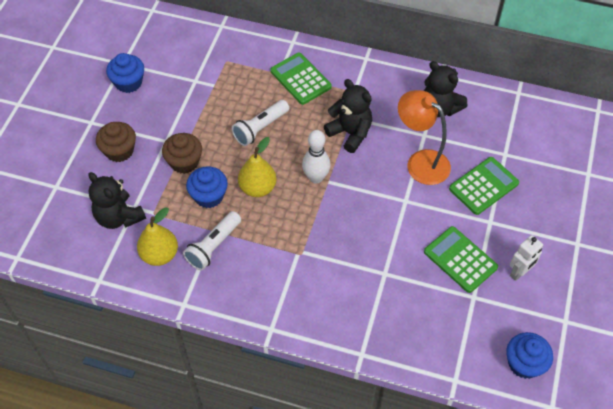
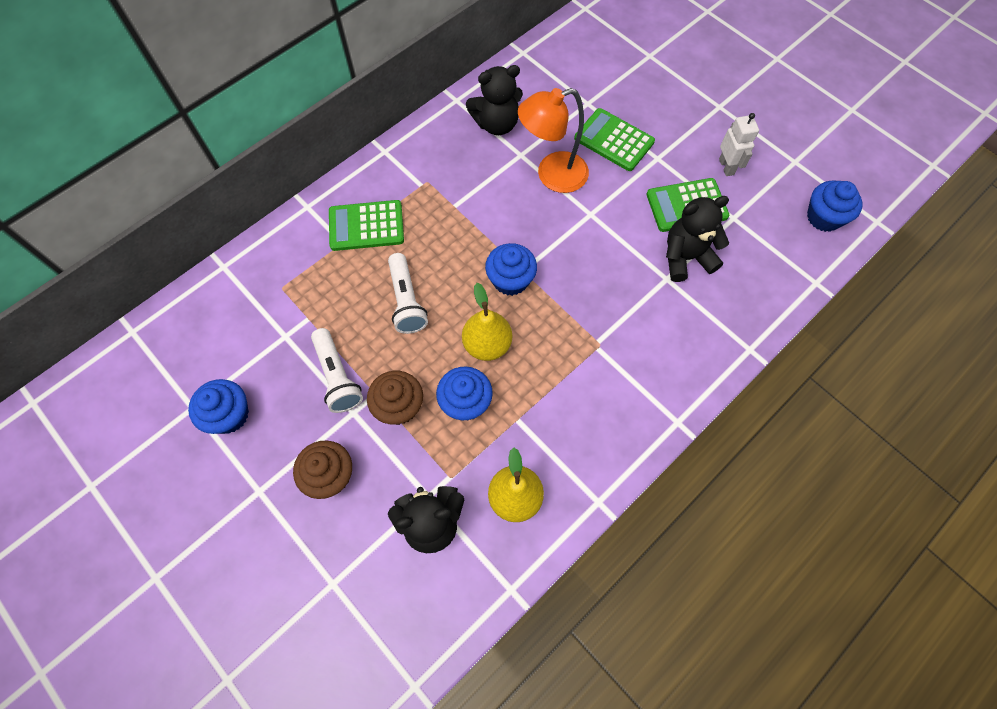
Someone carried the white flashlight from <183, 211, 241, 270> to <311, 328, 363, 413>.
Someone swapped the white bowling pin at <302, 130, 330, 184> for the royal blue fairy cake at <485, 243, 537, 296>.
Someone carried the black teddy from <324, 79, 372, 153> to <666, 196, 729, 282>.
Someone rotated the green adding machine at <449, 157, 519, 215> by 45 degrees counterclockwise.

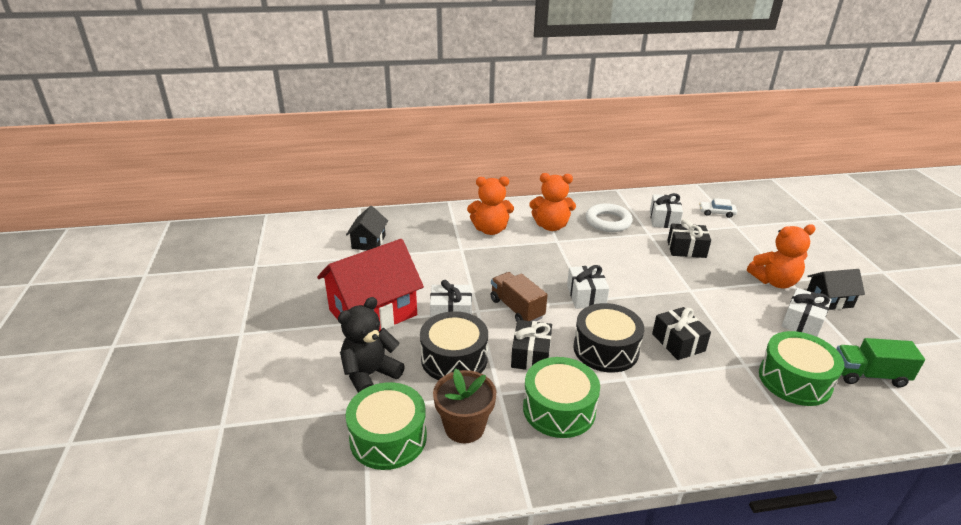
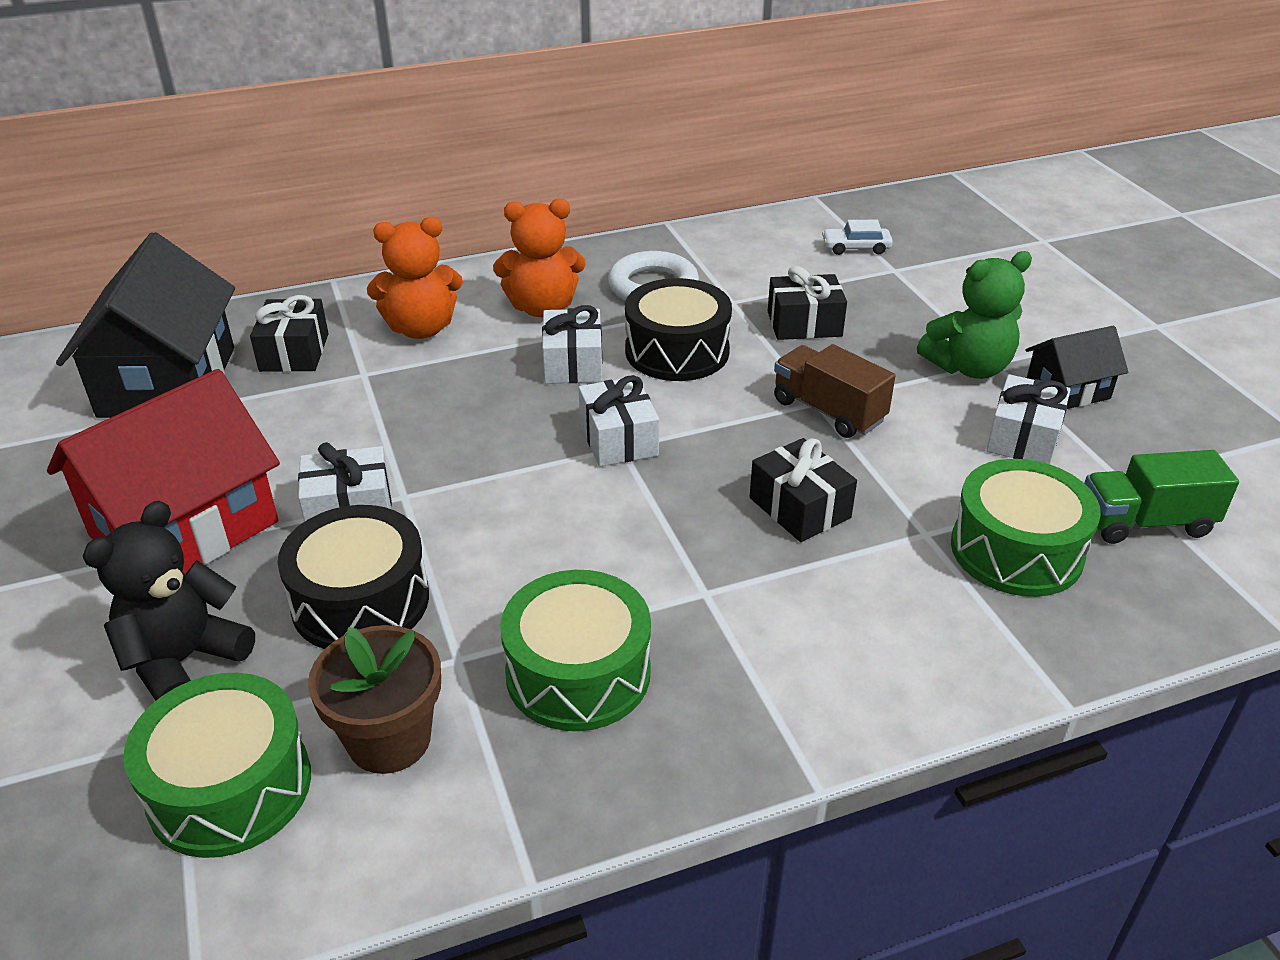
Someone scaled the black toy house at <346, 206, 388, 250> by 1.93.
Someone carried the brown truck from <491, 272, 547, 322> to <774, 344, 895, 438>.
Someone carried the black gift from <511, 320, 552, 370> to <250, 295, 329, 372>.
Someone carried the black toy drum from <573, 303, 644, 373> to <625, 278, 732, 381>.
Someone carried the white gift from <650, 193, 683, 228> to <542, 305, 602, 384>.
Someone repainted the orange-coloured teddy at <747, 224, 816, 288>, which became the green teddy at <917, 251, 1032, 379>.

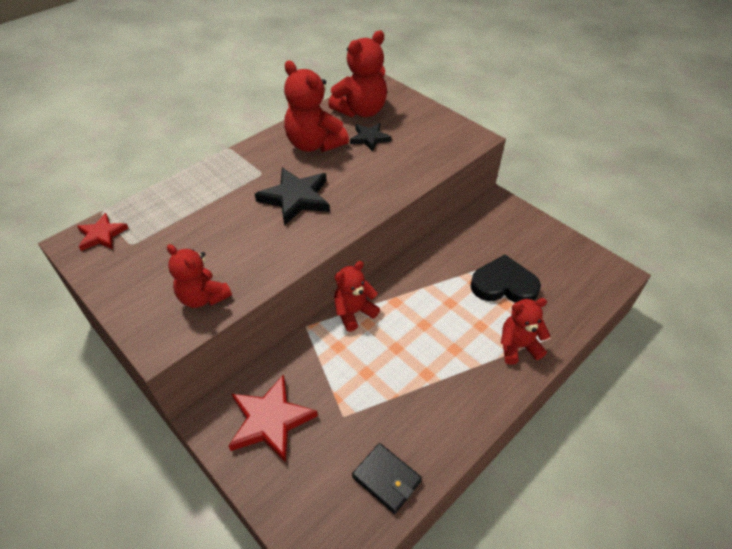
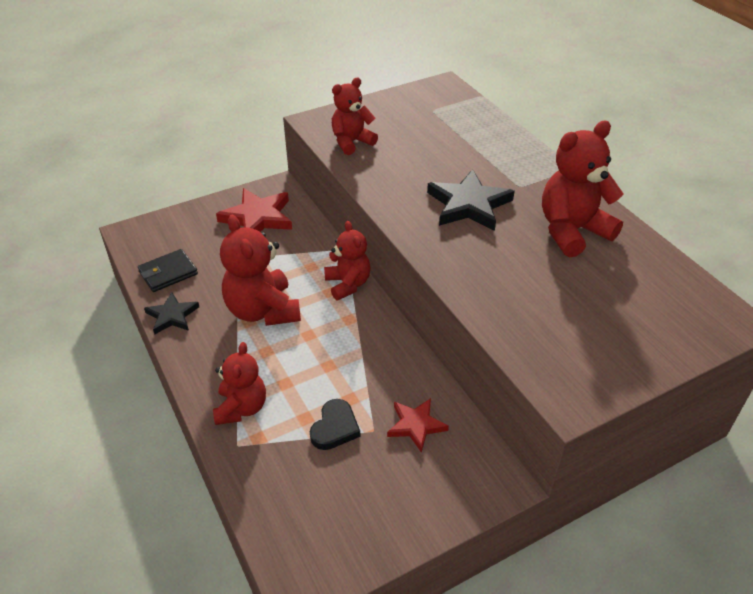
Someone carried the red five-pointed star from <77, 213, 129, 251> to <387, 398, 449, 453>.
Someone carried the red teddy from <328, 31, 387, 117> to <220, 215, 301, 326>.
Someone carried the black five-pointed star from <350, 123, 391, 152> to <144, 292, 199, 335>.
Someone scaled the black love heart at <470, 254, 541, 303> by 0.63.

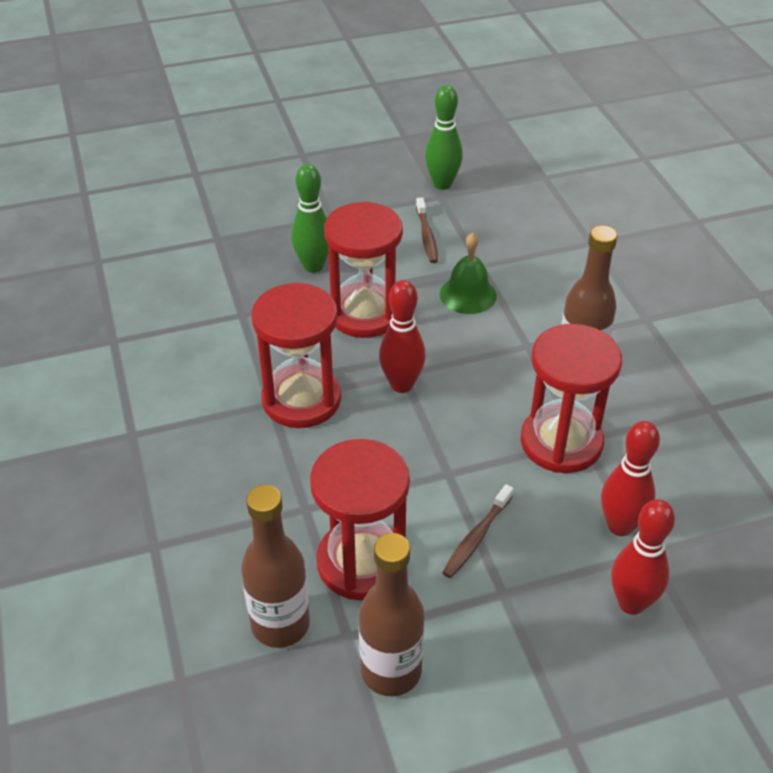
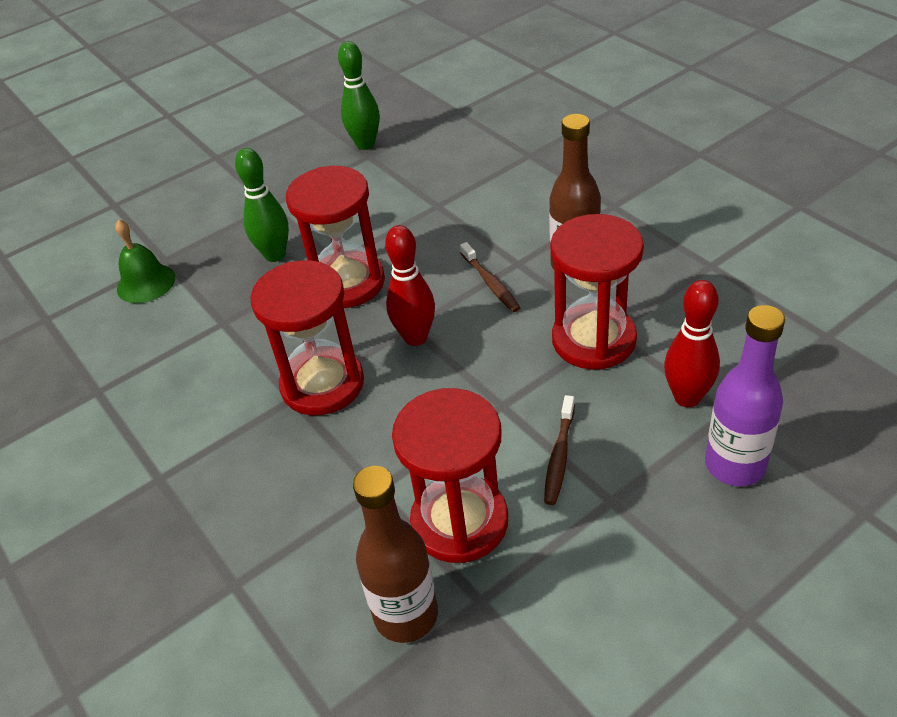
Someone took away the brown flask at <359, 533, 425, 697>.
Someone carried the brown dental brush from <416, 197, 438, 263> to <460, 242, 520, 312>.
Someone carried the green hand bell from <440, 232, 497, 314> to <115, 219, 175, 303>.
Someone swapped the red bowling pin at <611, 499, 675, 615> for the purple flask at <705, 305, 785, 486>.

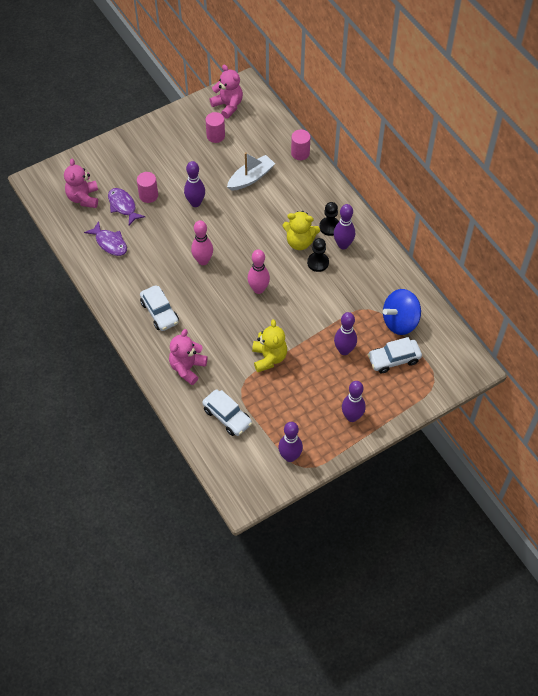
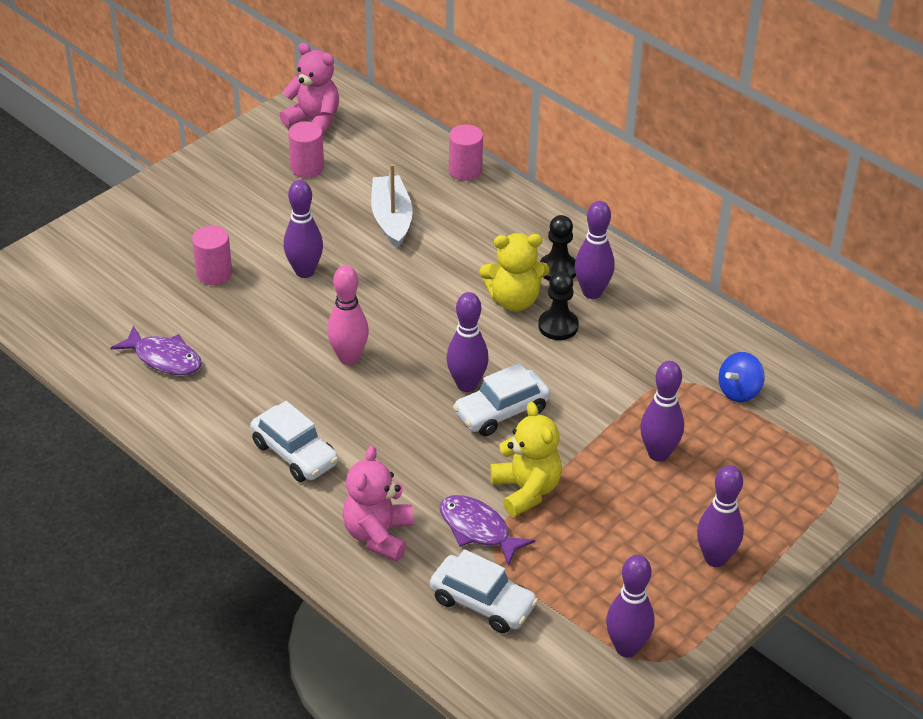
Someone took away the pink teddy at <64, 159, 98, 208>.
Someone carried the purple fish from <108, 188, 145, 225> to <440, 495, 535, 566>.
Someone rotated the white toy boat at <227, 152, 275, 191> by 45 degrees counterclockwise.
Someone repainted the pink bowling pin at <248, 249, 270, 294>, which became the purple bowling pin at <446, 292, 489, 392>.
Someone carried the white automobile from <368, 337, 422, 373> to <453, 363, 550, 436>.
Someone scaled the royal blue toy top at <383, 289, 421, 335> by 0.59.

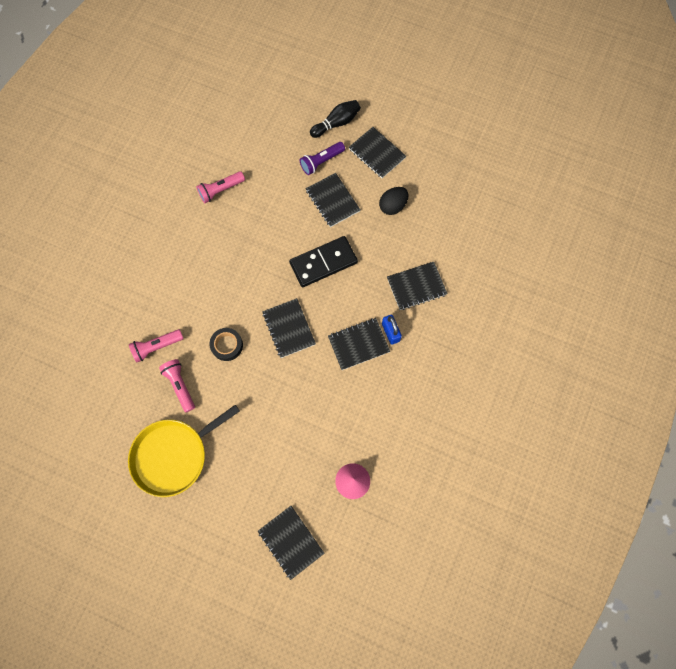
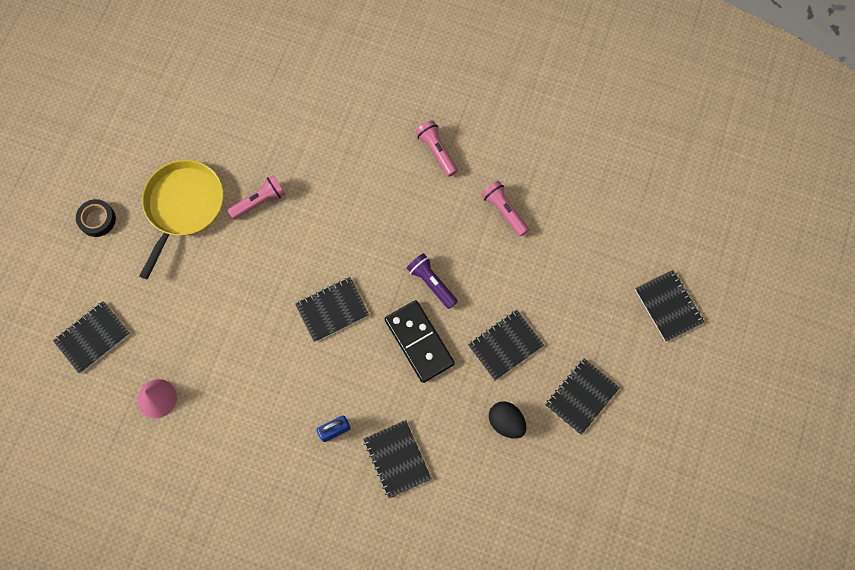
Someone rotated the golden frying pan at <128, 405, 240, 497> by 60 degrees clockwise.
Someone carried the pink flashlight from <129, 329, 184, 363> to <415, 120, 458, 177>.
Someone carried the black roll of tape from <209, 328, 243, 361> to <76, 199, 116, 237>.
Someone carried the purple flashlight from <300, 142, 345, 175> to <407, 253, 458, 309>.
Someone took away the black bowling pin at <310, 100, 361, 138>.
Someone carried the black exercise book from <328, 318, 390, 370> to <635, 270, 704, 342>.

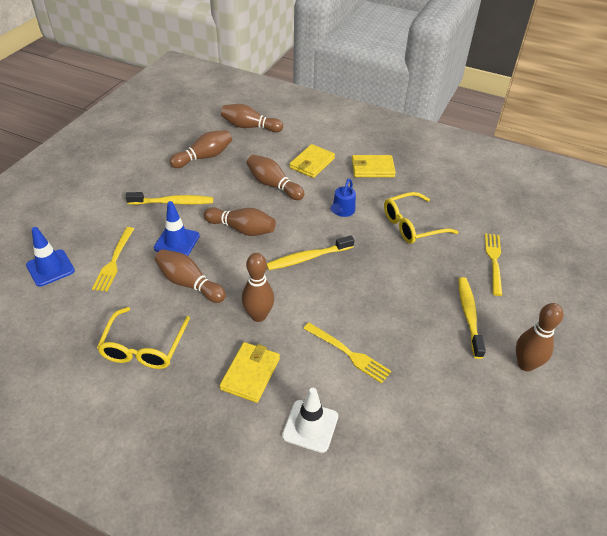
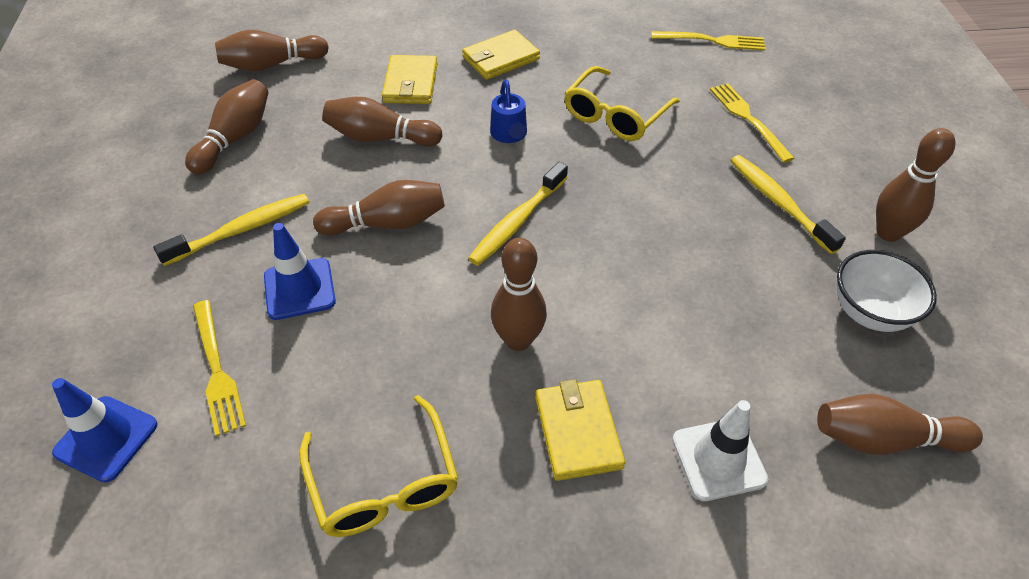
Someone carried the brown bowling pin from <155, 249, 226, 303> to <817, 394, 983, 455>.
Someone carried the golden dinner fork from <303, 322, 391, 383> to <651, 31, 765, 51>.
Someone put down the white deep dish at <837, 250, 937, 332>.

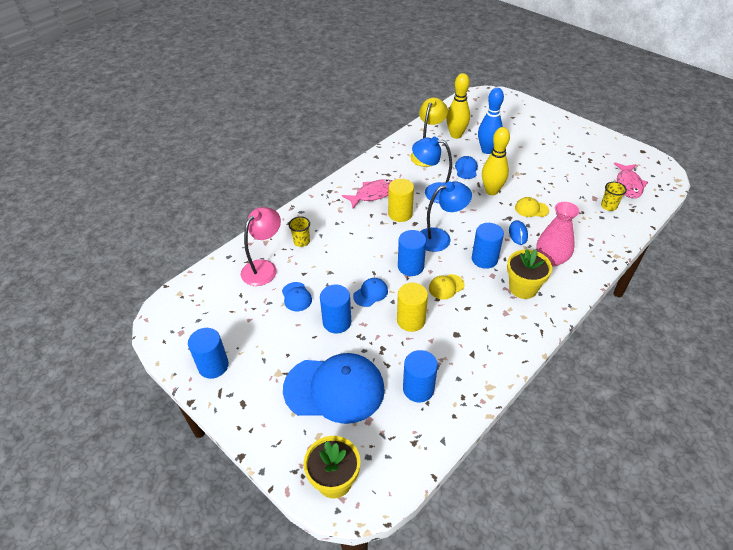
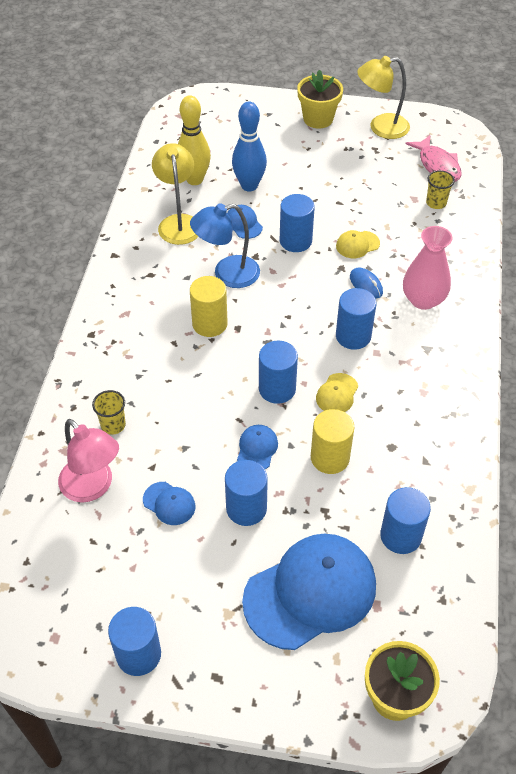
Someone rotated the pink desk lamp at <241, 207, 281, 286> by 135 degrees clockwise.
Someone took away the pink fish at <342, 179, 392, 209>.
Someone took away the royal blue desk lamp at <420, 181, 472, 252>.
Someone swapped the golden bowling pin at <482, 127, 510, 195> for the royal blue solid cylinder at <280, 194, 315, 252>.
Someone carried the golden potted plant from <507, 249, 552, 299> to <297, 70, 343, 129>.
Someone put down the golden desk lamp at <357, 56, 410, 139>.

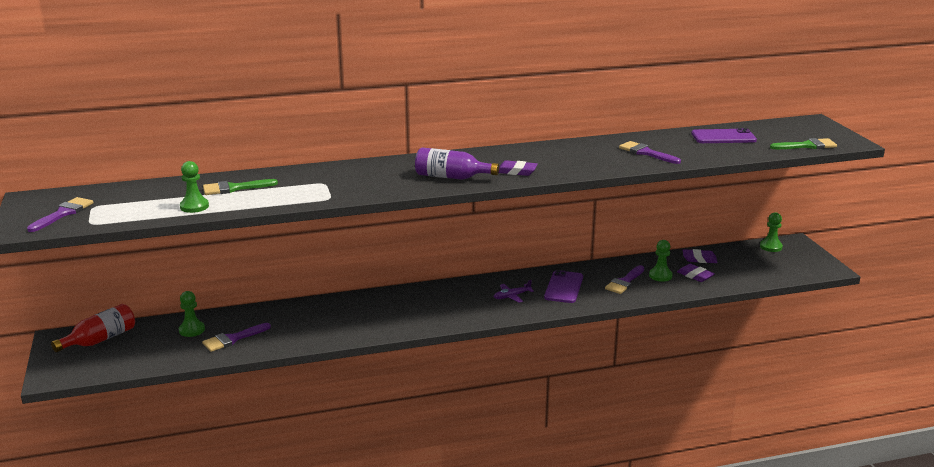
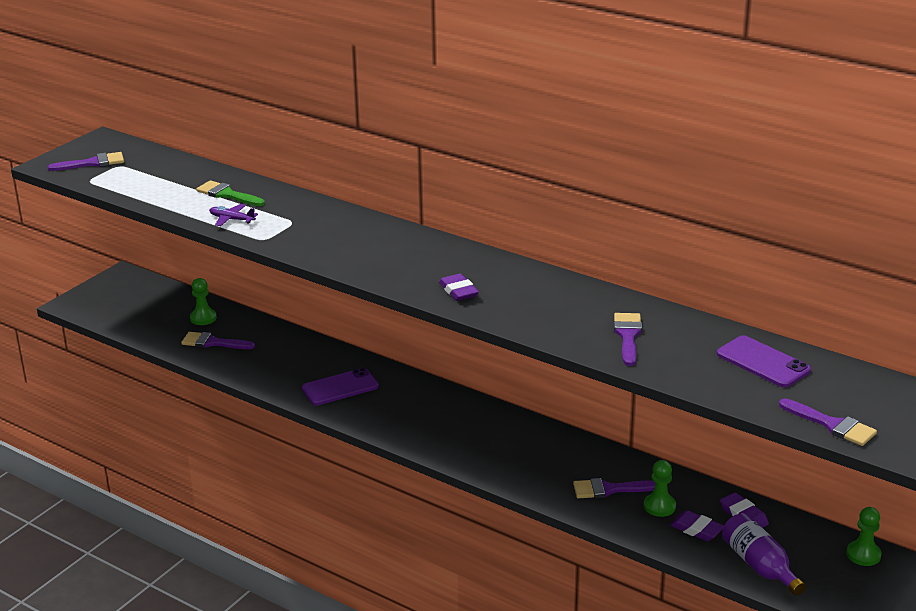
Someone took away the red flask at <51, 304, 135, 352>.
Someone took away the green chess pawn at <180, 161, 209, 213>.
Someone carried the purple flask from <415, 147, 499, 180> to <722, 513, 806, 596>.
Someone carried the purple toy plane from <494, 280, 534, 303> to <209, 204, 258, 226>.
Someone carried the purple mobile phone from <544, 270, 583, 303> to <302, 368, 379, 405>.
Someone rotated the purple pencil eraser at <677, 264, 715, 282> by 60 degrees counterclockwise.
Someone repainted the green paint brush at <770, 138, 837, 149>, which became the purple paint brush at <779, 398, 877, 446>.

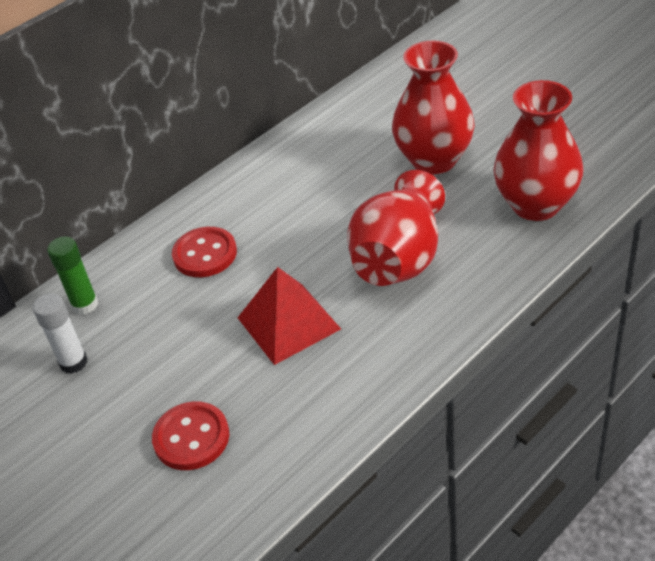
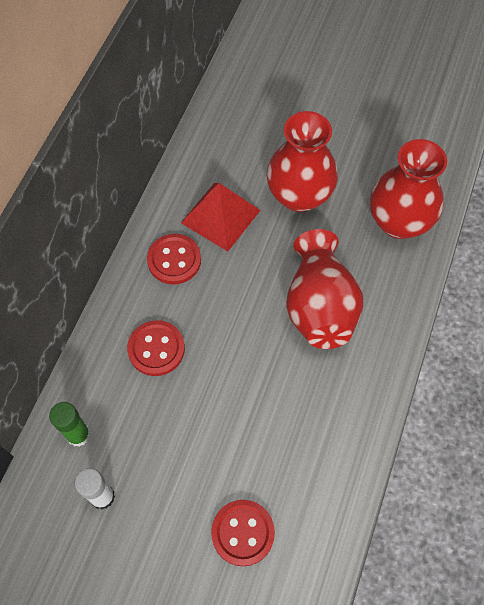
Someone carried the red solid pyramid from <238, 267, 341, 365> to <181, 183, 261, 252>.
Someone put down the red shirt button at <147, 234, 201, 285>.

